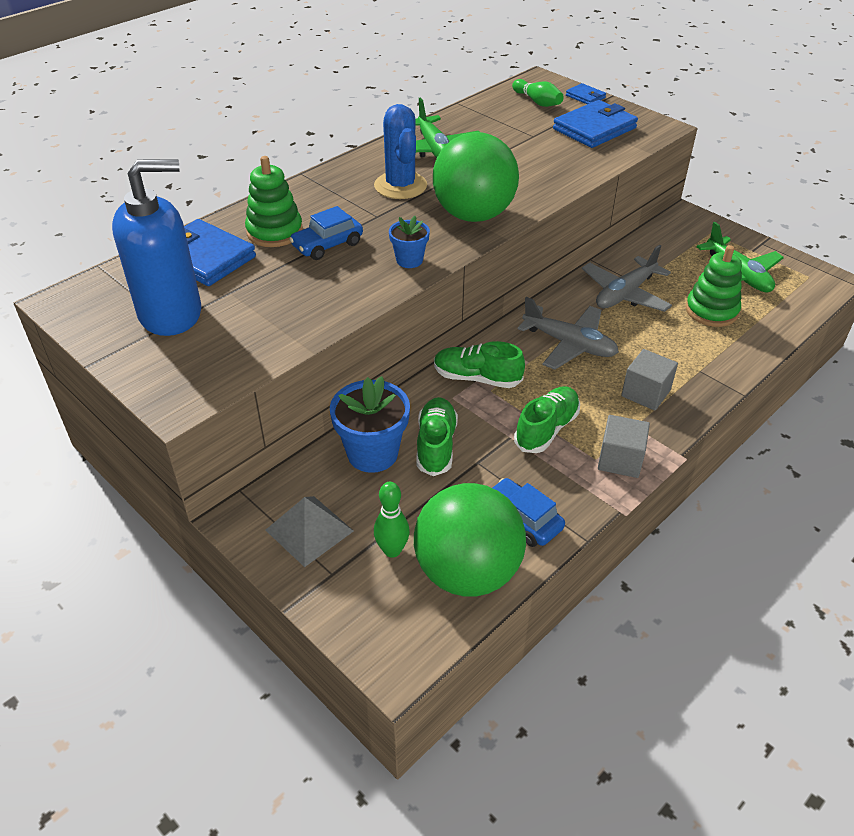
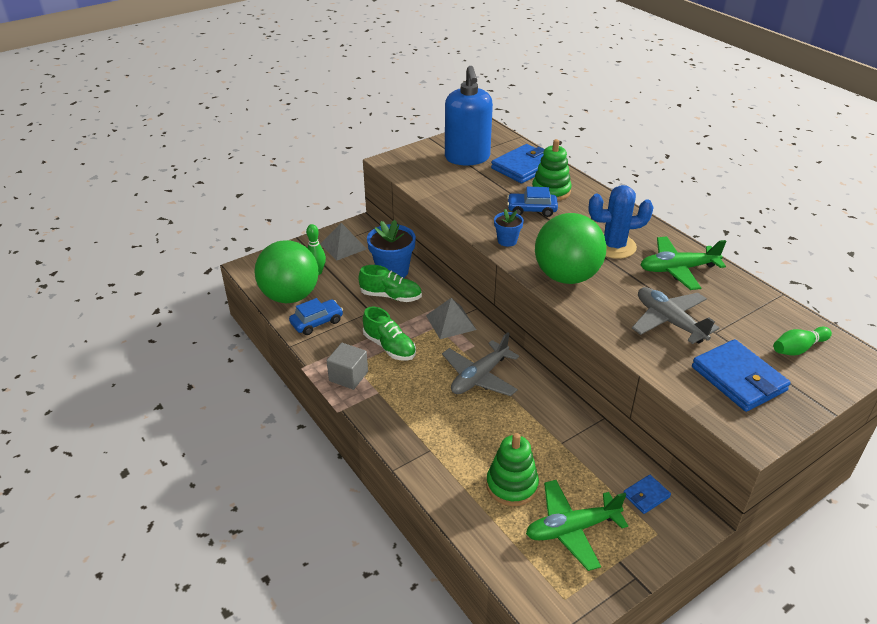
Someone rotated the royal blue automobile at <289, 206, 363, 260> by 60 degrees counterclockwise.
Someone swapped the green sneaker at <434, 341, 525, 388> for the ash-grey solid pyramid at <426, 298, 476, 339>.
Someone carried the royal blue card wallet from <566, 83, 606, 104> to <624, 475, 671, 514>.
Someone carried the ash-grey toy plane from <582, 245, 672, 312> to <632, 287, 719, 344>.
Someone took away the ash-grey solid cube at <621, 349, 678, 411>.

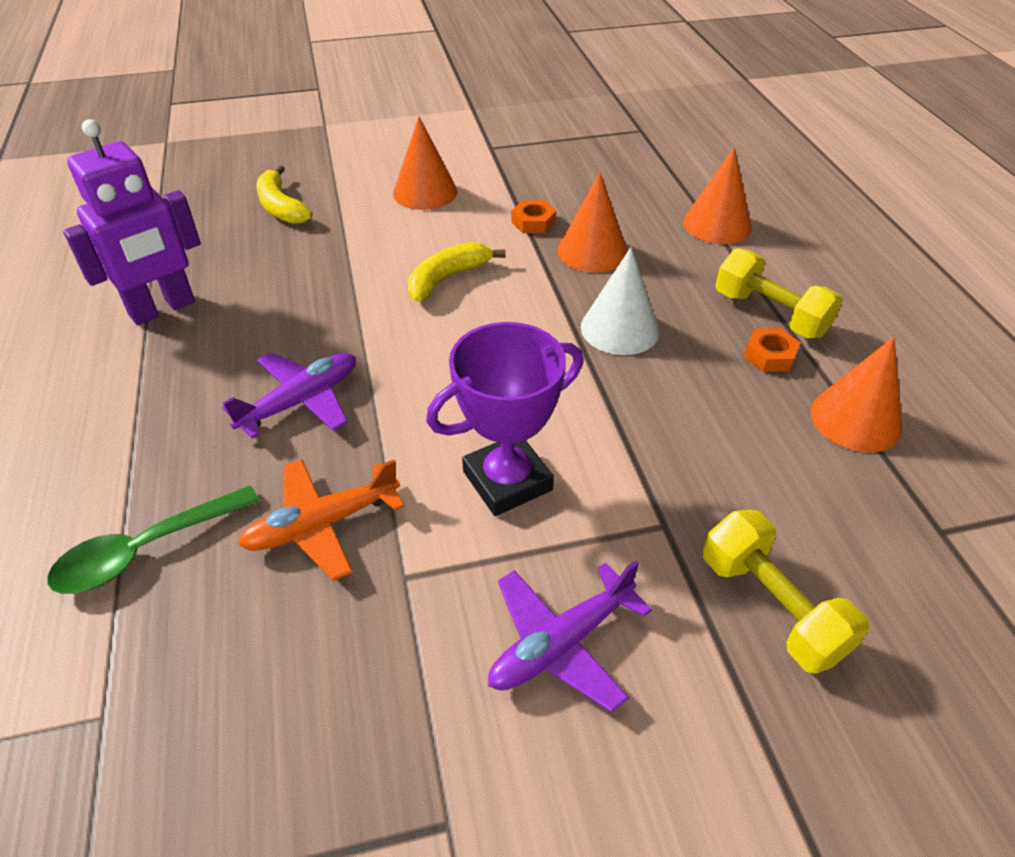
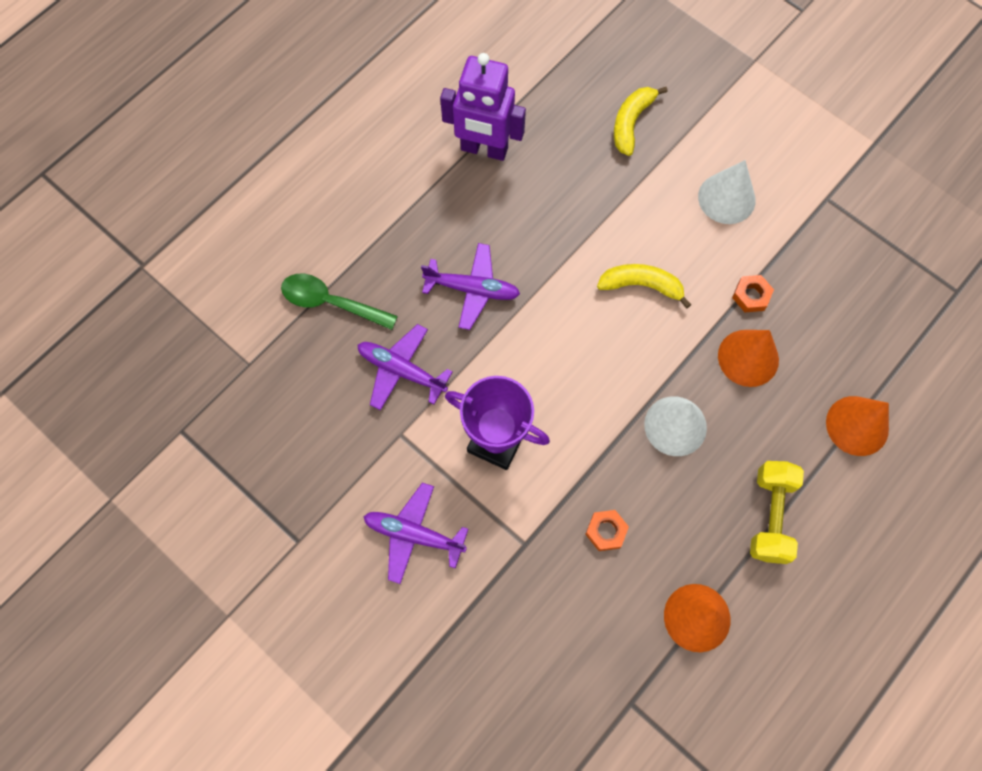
Someone repainted the orange-coloured toy plane at <238, 459, 405, 581>, which became the purple toy plane at <357, 324, 453, 410>.
Someone repainted the orange-coloured cone at <393, 117, 457, 210>, which became the white cone at <698, 160, 756, 224>.
Someone took away the golden free weight at <703, 510, 870, 674>.
Someone carried the orange-coloured nut from <744, 328, 800, 372> to <585, 510, 629, 551>.

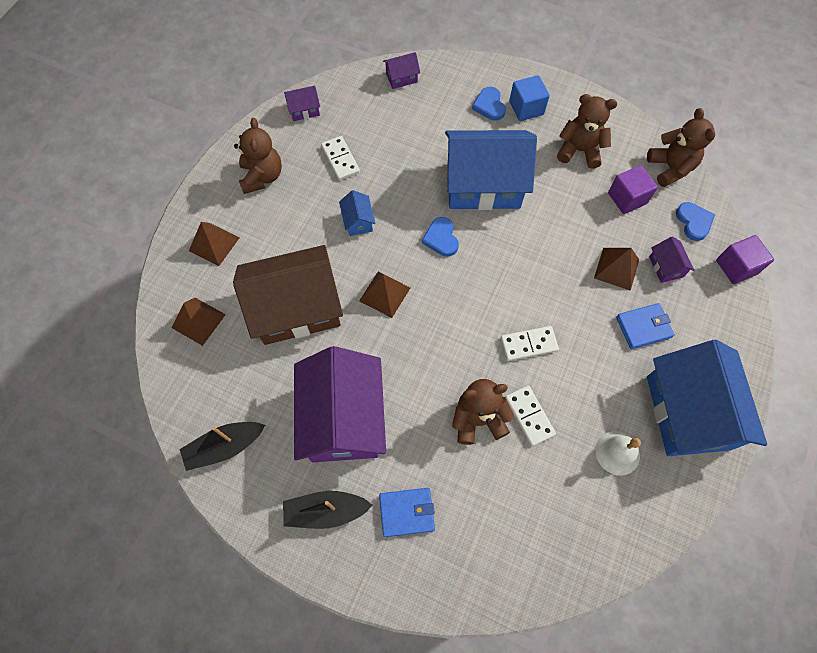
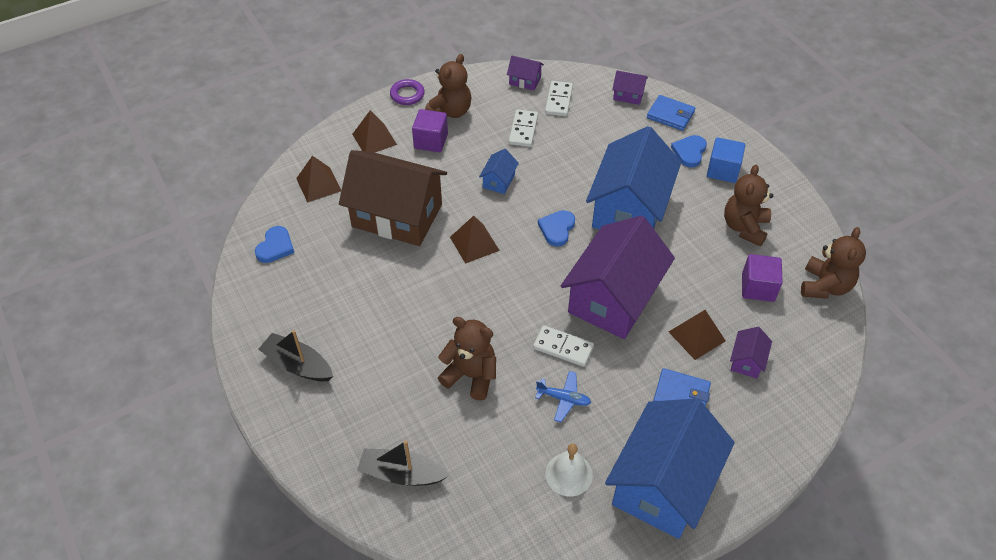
Someone carried the black toy boat from <180, 422, 265, 471> to <357, 441, 449, 486>.
Someone carried the purple toy house from <294, 346, 386, 462> to <561, 216, 675, 339>.
Someone carried the royal blue card wallet from <379, 488, 435, 537> to <647, 95, 695, 131>.
Someone rotated the royal blue toy house at <445, 130, 537, 210> by 75 degrees clockwise.
Someone carried the white domino tile from <505, 386, 556, 446> to <545, 81, 573, 116>.
Someone rotated the brown teddy at <557, 94, 617, 169> by 120 degrees counterclockwise.
Someone carried the royal blue love heart from <676, 202, 715, 241> to <255, 226, 294, 263>.
Someone carried the purple solid cube from <716, 235, 774, 284> to <412, 109, 448, 152>.
Someone put down the purple hoop at <390, 79, 425, 105>.
Someone put down the royal blue toy plane at <535, 371, 591, 422>.

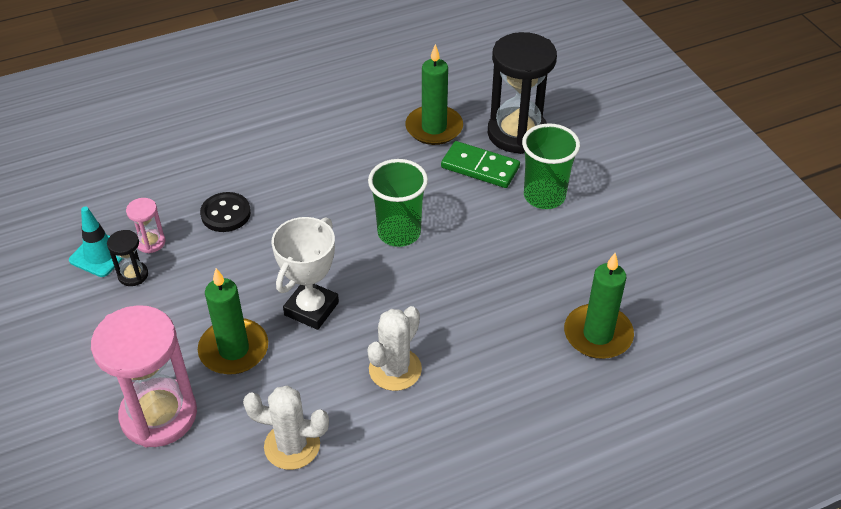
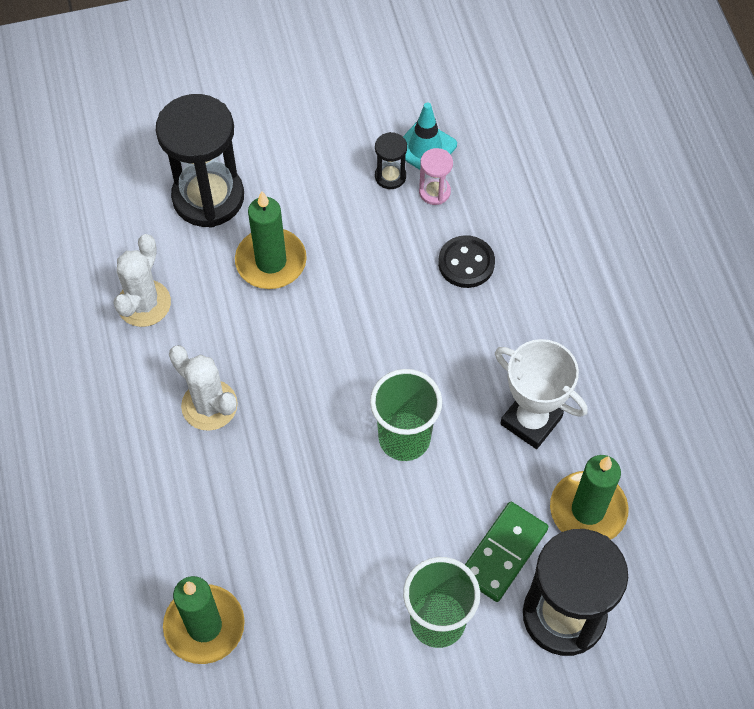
Someone repainted the pink sandglass at <91, 305, 197, 447>, which became the black sandglass at <156, 94, 244, 228>.
Someone carried the white award cup from <272, 217, 339, 330> to <495, 339, 587, 449>.

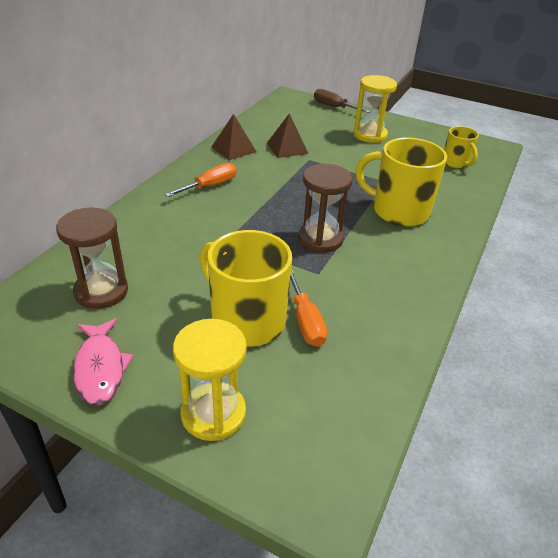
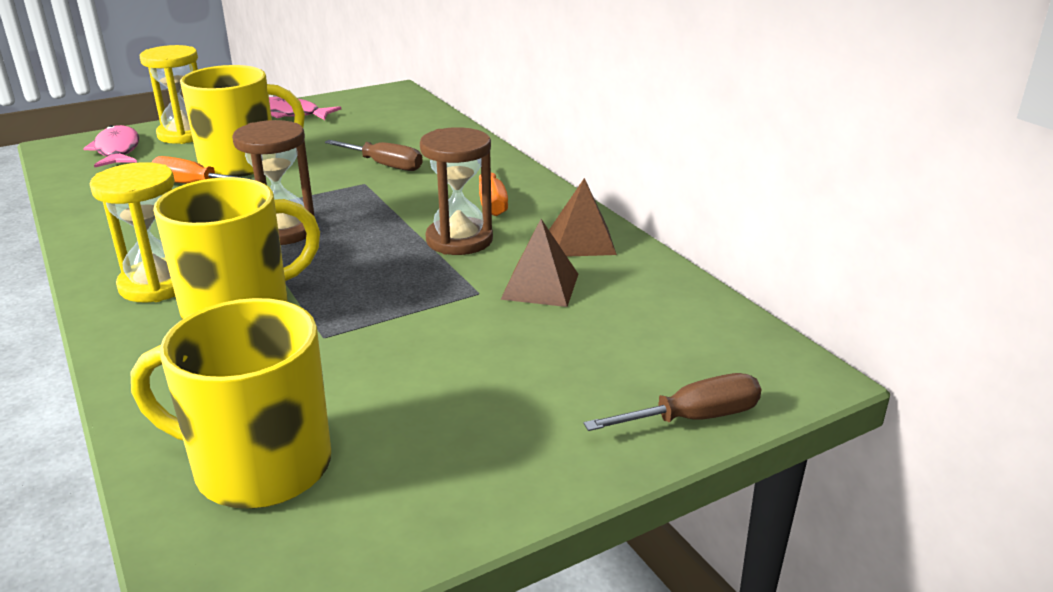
Someone carried the brown sandglass from <56, 208, 128, 309> to <420, 127, 493, 255>.
Someone carried the golden sandglass from <353, 75, 397, 143> to <90, 162, 175, 302>.
Someone scaled the golden coffee mug at <444, 126, 479, 169> by 1.79.
Someone put down the pink fish at <83, 125, 139, 167>.
Someone put down the brown flat screwdriver at <325, 140, 423, 171>.

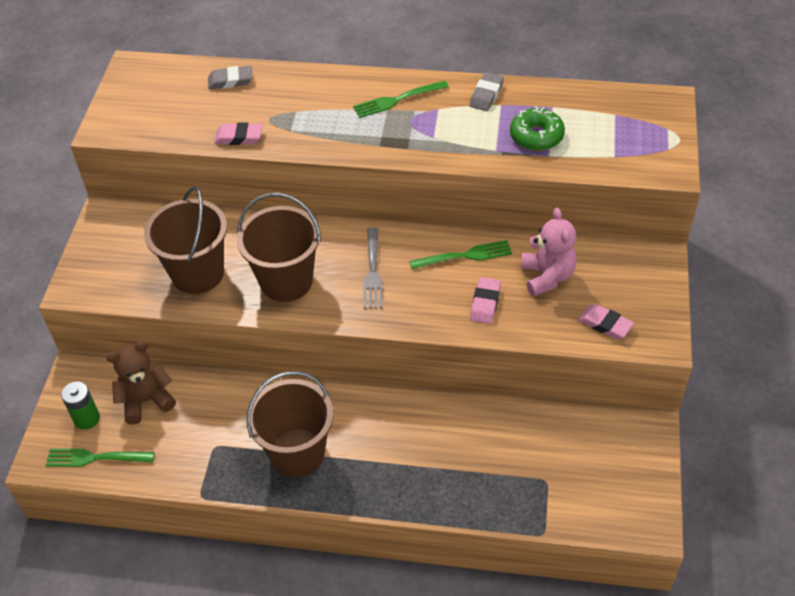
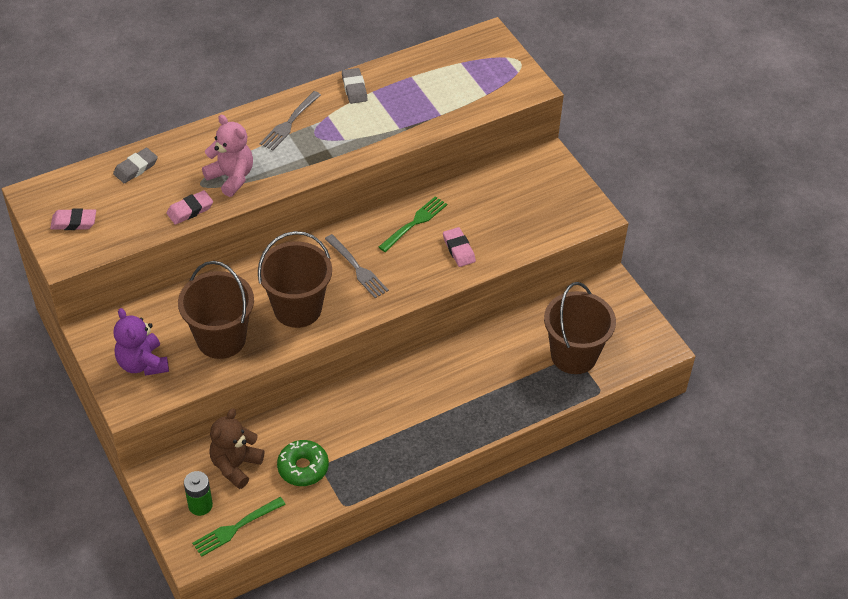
Someone carried the brown sand bucket from <246, 371, 333, 477> to <544, 282, 616, 374>.
Someone repainted the green dinner fork at <353, 81, 449, 118>, which became the ash-grey dinner fork at <260, 91, 321, 150>.
Someone carried the green glazed donut from <510, 106, 565, 151> to <277, 440, 329, 486>.
Someone carried the pink teddy from <521, 208, 577, 297> to <202, 115, 253, 197>.
Someone carried the pink pencil eraser from <578, 304, 634, 339> to <50, 208, 96, 230>.
Someone put down the purple teddy at <113, 308, 169, 376>.

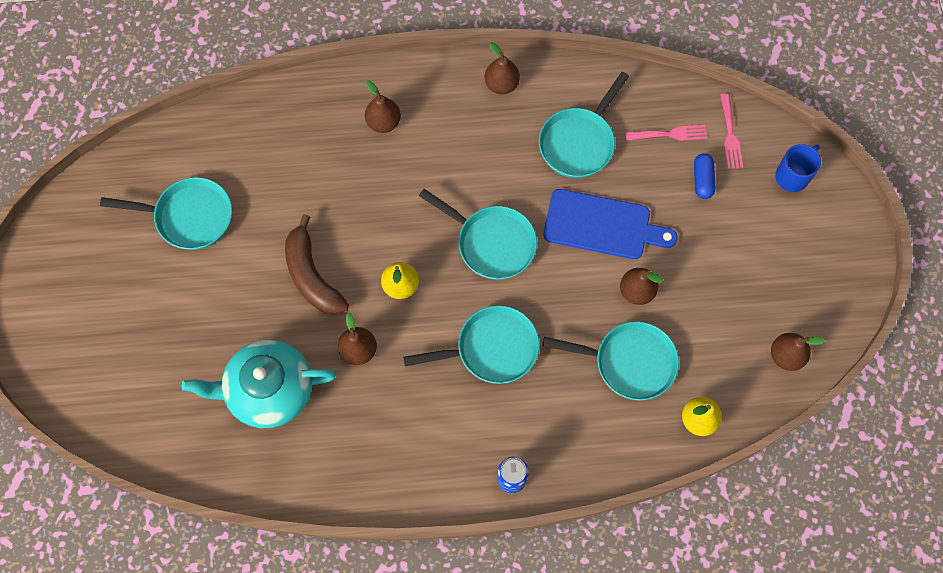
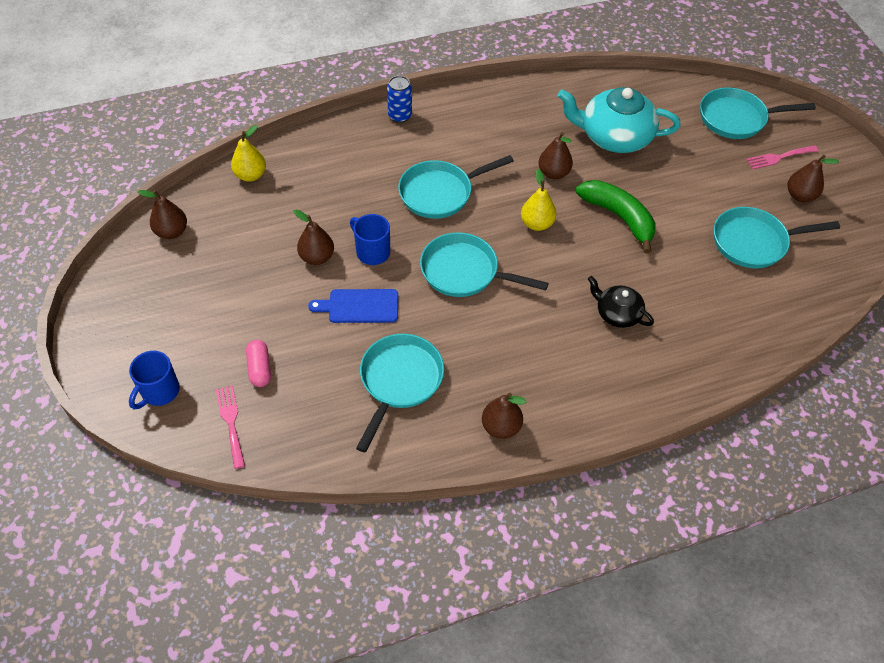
Someone rotated the aqua tea pot at <182, 340, 336, 428> by 150 degrees counterclockwise.
Someone repainted the brown banana fruit at <285, 214, 349, 315>, which became the green banana fruit at <576, 180, 656, 253>.
Someone carried the brown pear from <365, 80, 401, 133> to <788, 155, 839, 202>.
Someone scaled the royal blue cutting board at <543, 189, 678, 259> by 0.67.
Someone carried the aqua frying pan from <543, 321, 679, 401> to <700, 87, 816, 139>.
Someone carried the pink dinner fork from <625, 125, 707, 141> to <746, 145, 819, 169>.
Someone repainted the royal blue capsule at <694, 153, 715, 199>, which became the pink capsule at <246, 340, 271, 387>.
Someone put down the royal blue coffee mug at <350, 214, 390, 265>.
Someone put down the black tea pot at <588, 276, 654, 328>.

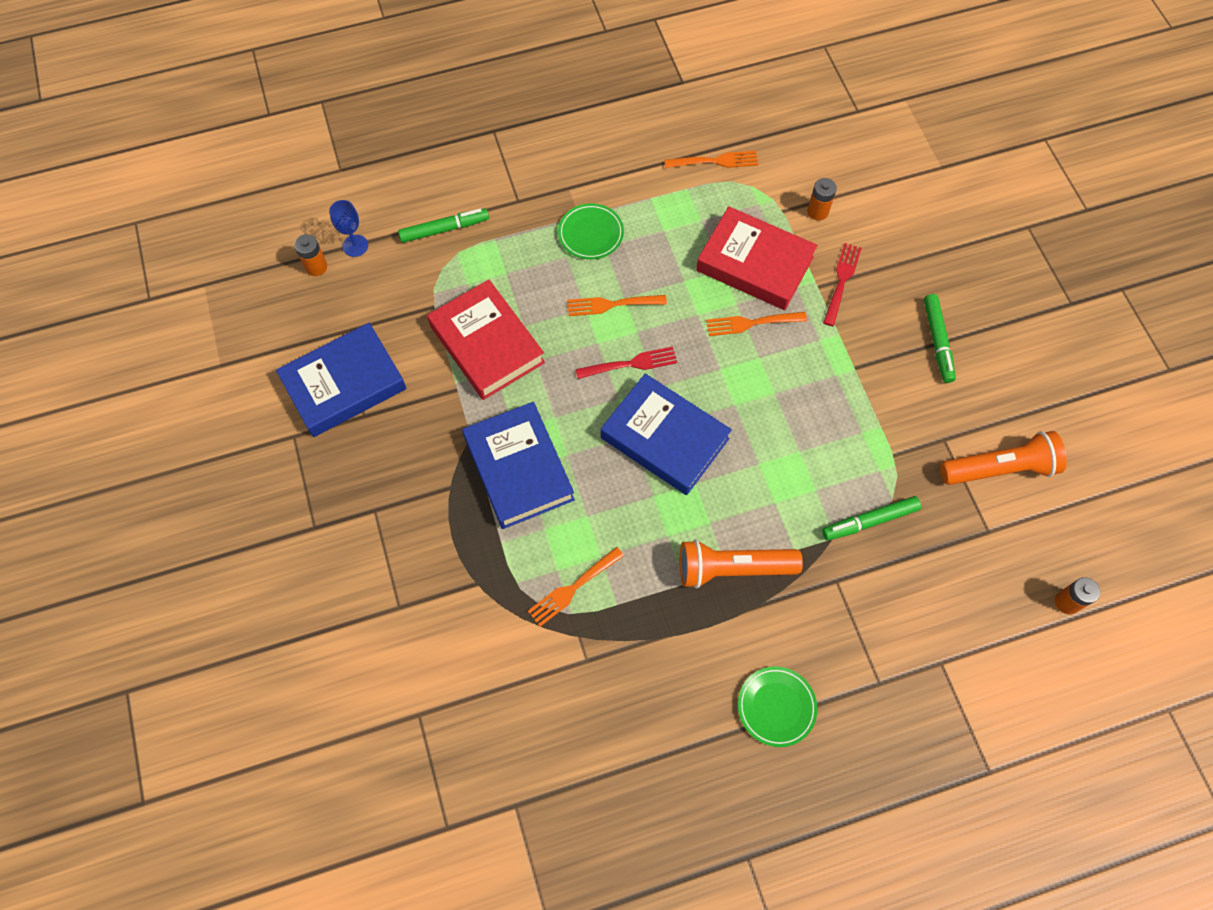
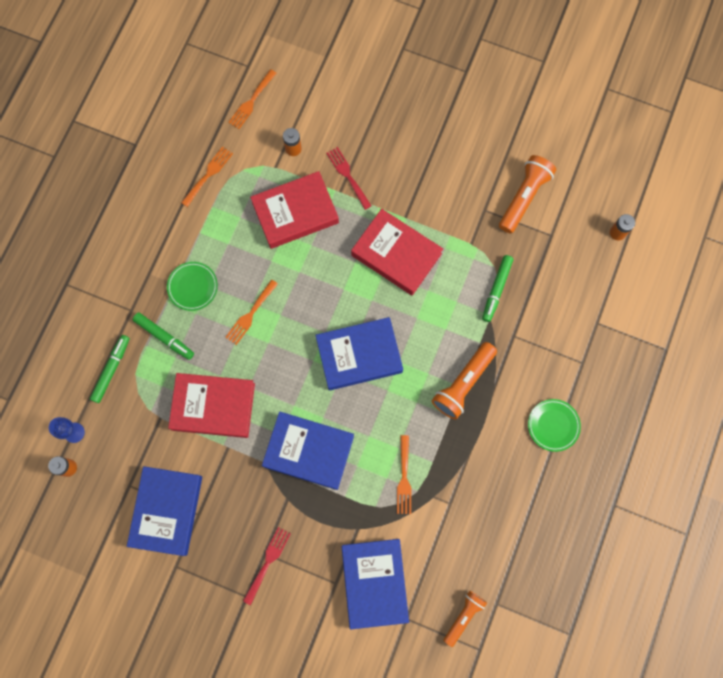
Someone carried the red dinner fork from <575, 347, 677, 379> to <243, 527, 291, 605>.
Someone carried the orange-coloured dinner fork from <706, 312, 807, 336> to <228, 69, 276, 129>.
Someone carried the green marker from <924, 294, 956, 383> to <133, 312, 194, 360>.
Someone put down the royal blue hardback at <342, 539, 409, 629>.
Someone put down the red hardback at <351, 209, 443, 296>.
Someone put down the orange-coloured flashlight at <444, 591, 487, 647>.

